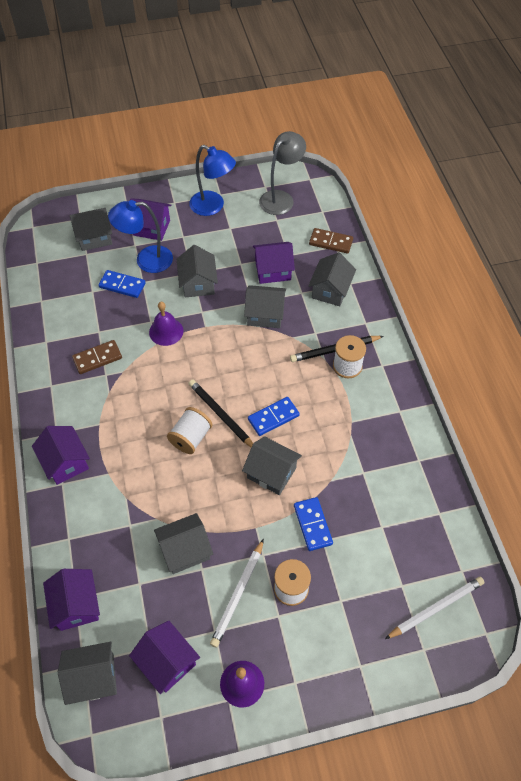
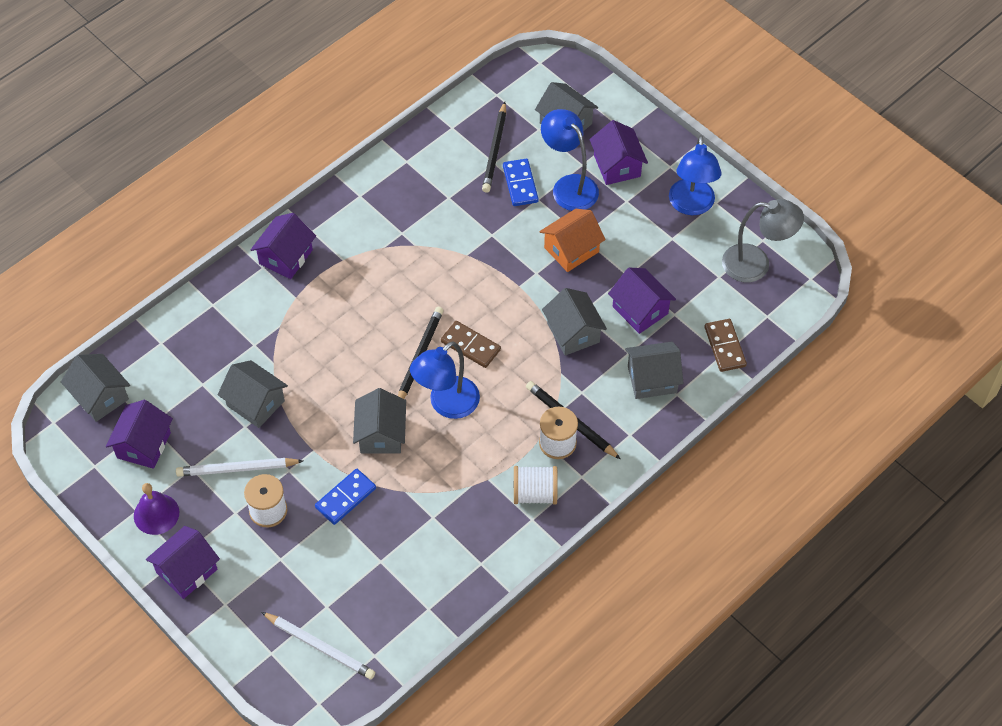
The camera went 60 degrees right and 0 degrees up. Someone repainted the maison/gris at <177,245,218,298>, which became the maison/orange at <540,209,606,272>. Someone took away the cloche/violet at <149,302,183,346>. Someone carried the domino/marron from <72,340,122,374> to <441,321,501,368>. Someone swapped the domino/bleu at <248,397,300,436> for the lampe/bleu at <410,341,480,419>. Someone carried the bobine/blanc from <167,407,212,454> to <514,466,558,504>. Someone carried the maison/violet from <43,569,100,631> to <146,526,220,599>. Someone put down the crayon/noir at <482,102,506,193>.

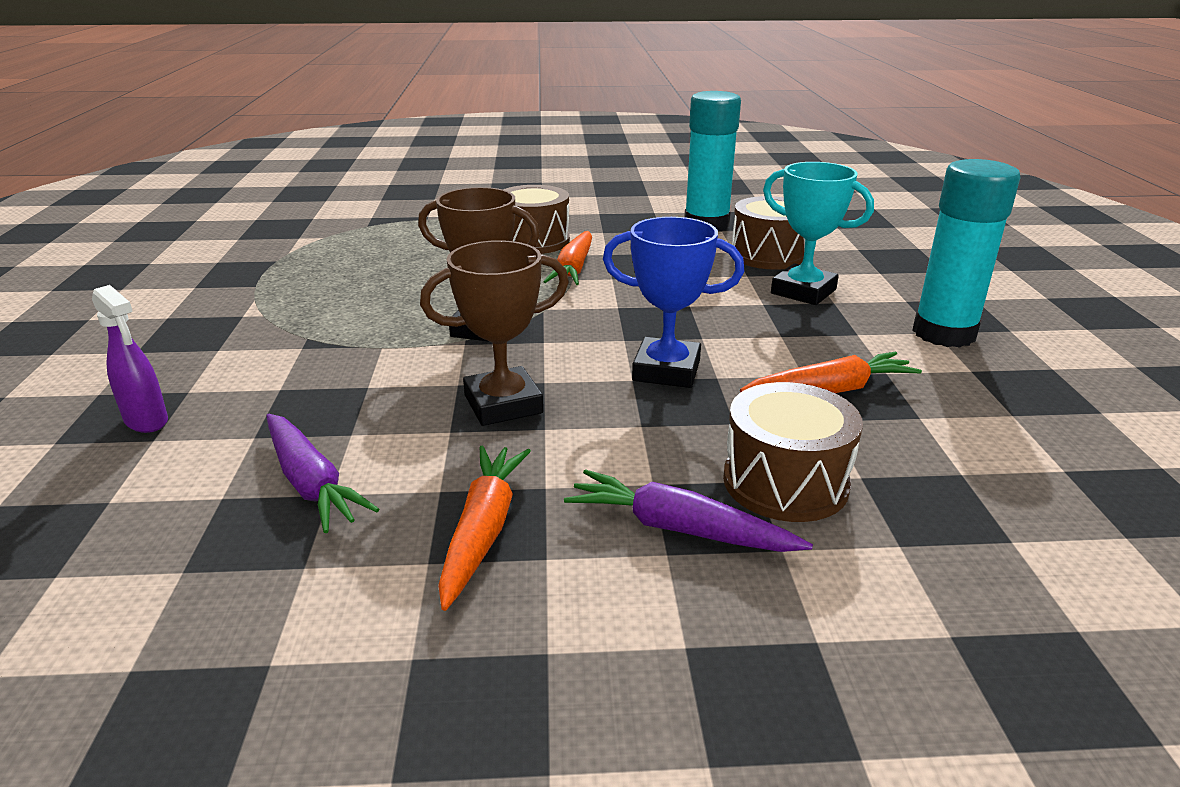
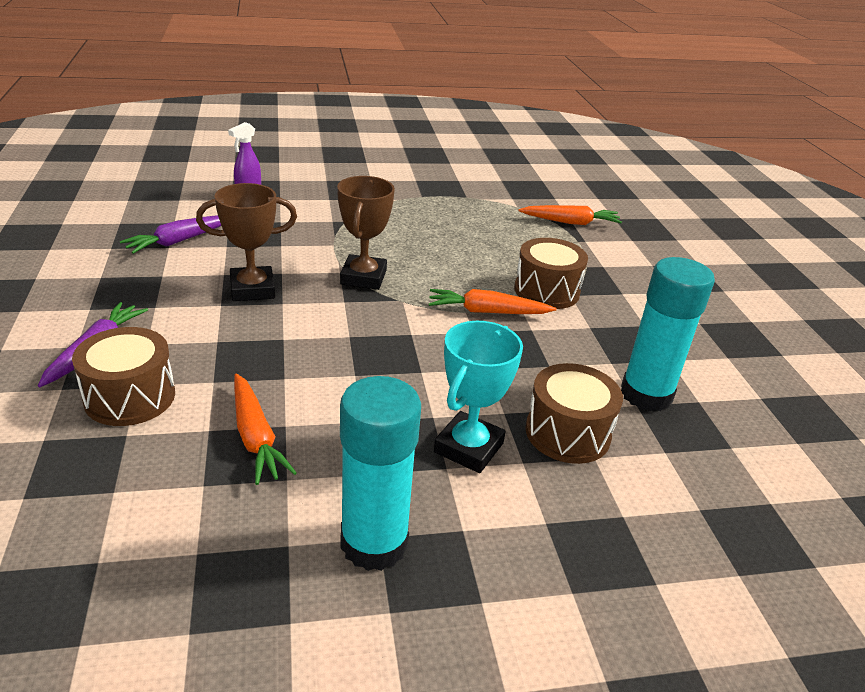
The camera went 80 degrees right and 5 degrees up. Someone took away the trophée/bleu at <603,217,744,388>. Someone rotated the trophée/marron at <420,240,569,426> by 75 degrees counterclockwise. Someone carried the carotte/orange from <438,445,531,611> to <518,205,622,225>.

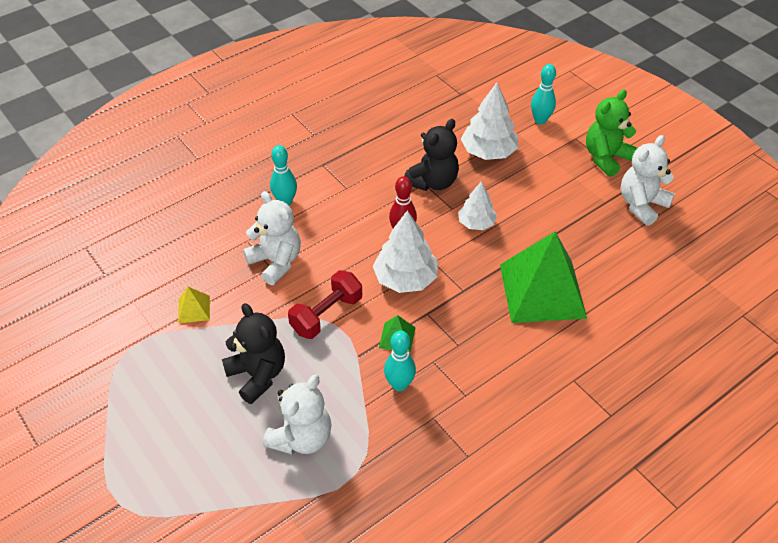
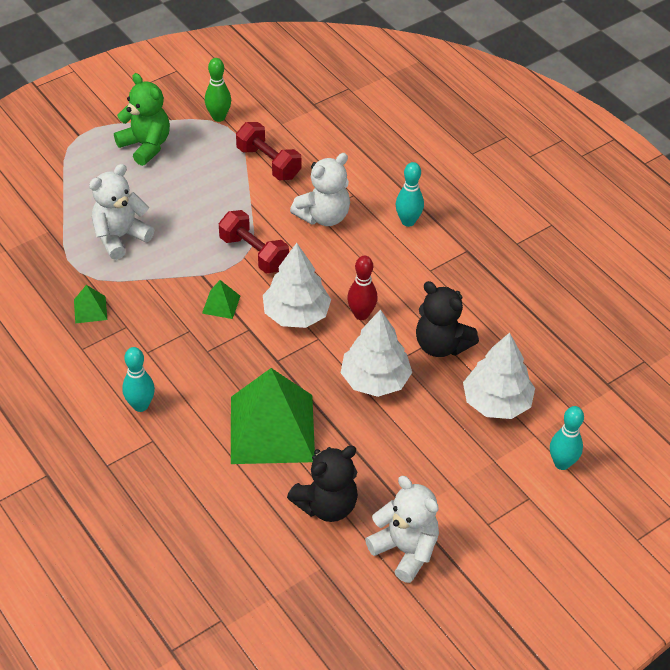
The camera went 90 degrees right and 0 degrees up. Someone carried the ours en peluche/vert from <586,89,638,177> to <114,73,170,166>. Someone scaled the arbre/blanc at <458,181,497,230> by 1.59. Someone swapped the pyramide/jaune at <178,287,210,323> for the haltère/rouge at <236,122,301,181>. Someone carried the ours en peluche/noir from <222,303,285,404> to <287,446,358,522>. Someone carried the quille/turquoise from <384,330,416,391> to <122,347,155,412>. Someone rotated the ours en peluche/blanc at <263,375,332,455> by 105 degrees clockwise. Someone put down the quille/vert at <205,58,231,122>. Someone put down the pyramide/vert at <74,285,107,323>.

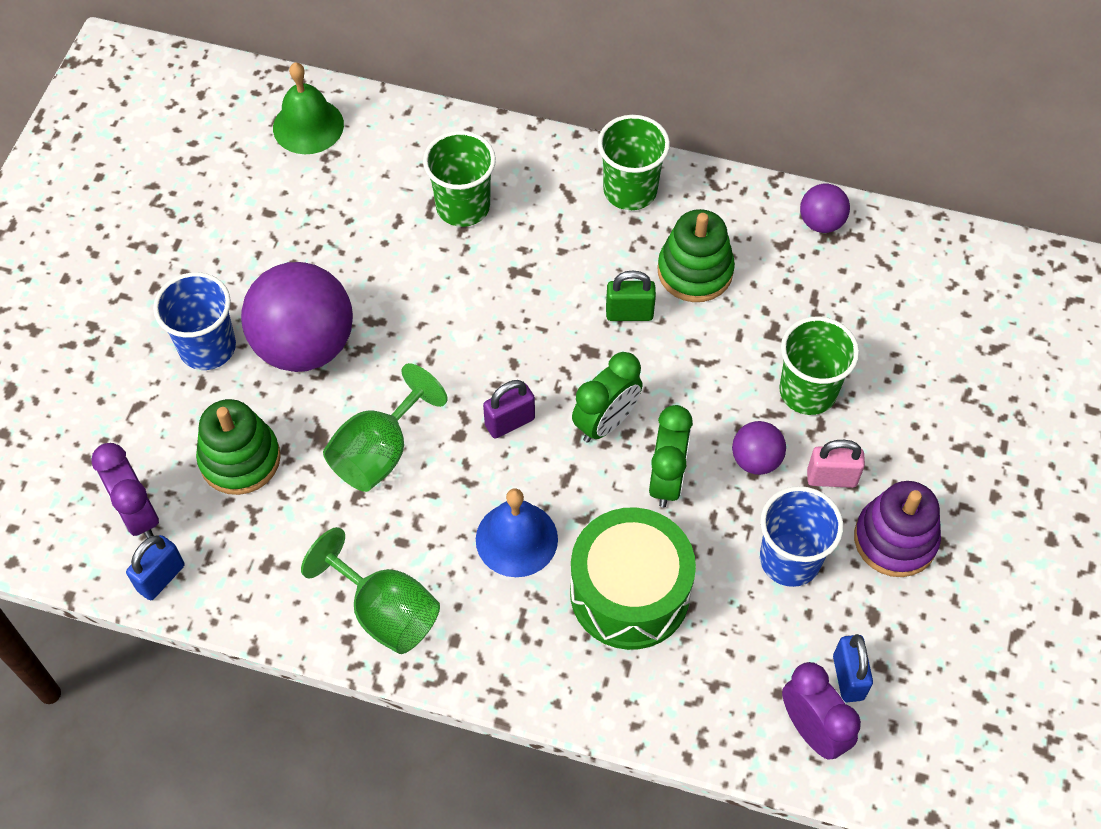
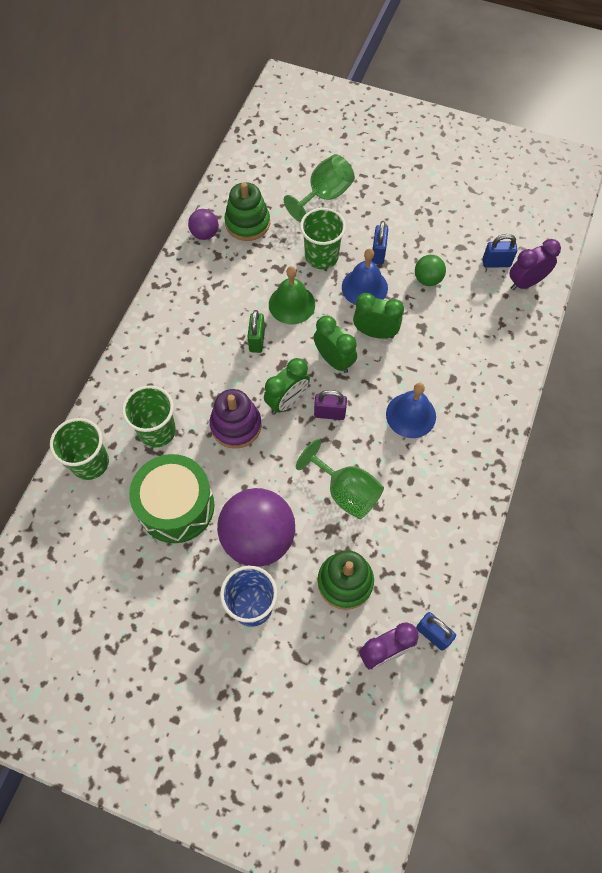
The camera went 85 degrees left and 5 degrees up. Someone carried the cloche/vert from <273,62,344,154> to <269,266,315,324>. Someone carried the gobelet/vert from <598,115,670,210> to <50,418,109,480>. Someone carried the jouet à empiler/vert from <657,209,735,302> to <224,182,270,241>. Someone rotated the cadenas/violet at <483,380,535,438> by 60 degrees counterclockwise. Someone swapped the balle/violet at <732,421,786,475> for the cloche/bleu at <342,249,388,305>. Someone repainted the cadenas/rose at <807,440,865,488>, which became the cadenas/bleu at <371,221,388,264>. Someone carried the jouet à empiler/violet from <854,481,941,577> to <210,389,262,449>. Someone swapped the gobelet/bleu at <760,486,844,587> for the balle/vert at <415,255,446,286>. Someone carried the tambour/vert from <570,507,696,650> to <129,454,214,543>. Someone carried the verre à pied/vert from <301,527,440,654> to <284,154,355,223>. Someone put down the réveil/vert at <264,358,310,414>.

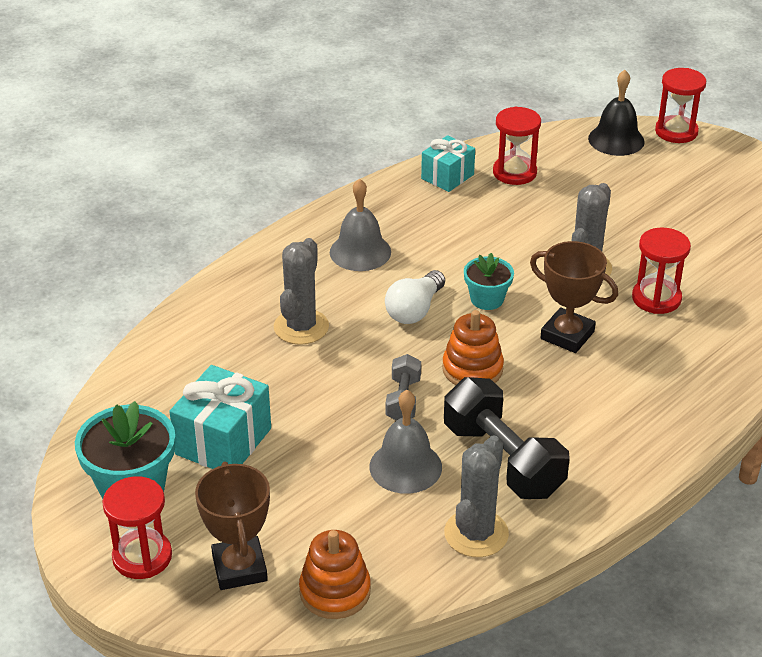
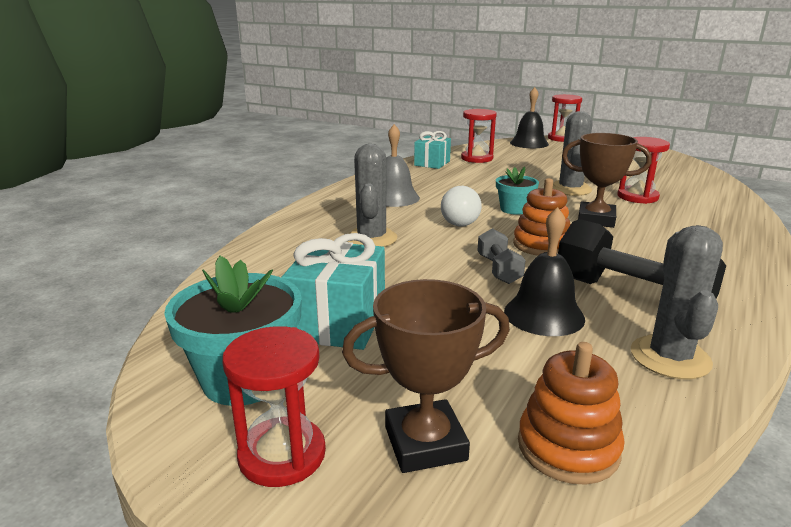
The camera went 15 degrees left and 15 degrees down. Someone repainted the cloche/gris at <369,390,442,494>, which became the cloche/noir at <504,207,585,336>. Someone rotated the trophée/marron at <195,462,270,590> by 75 degrees counterclockwise.

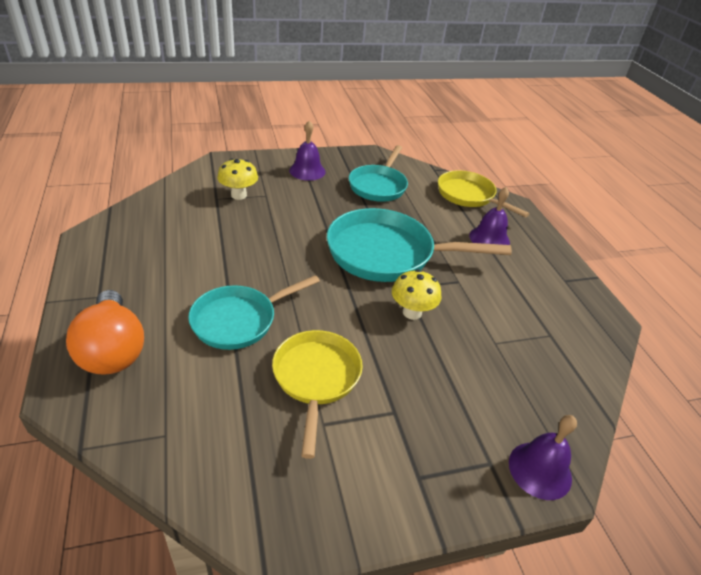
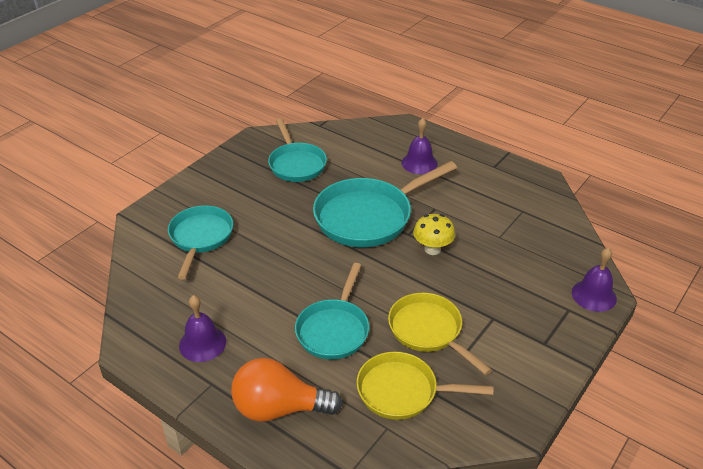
The camera went 35 degrees left and 0 degrees up. Someone carried the cloche/violet from <289,121,325,181> to <179,295,226,362>. Someone swapped the champignon/jaune at <217,158,258,200> for the poêle/turquoise at <168,205,233,280>. Someone carried the poêle/jaune from <438,170,529,217> to <356,352,493,420>. Someone rotated the ampoule/orange at <66,290,144,375> by 150 degrees clockwise.

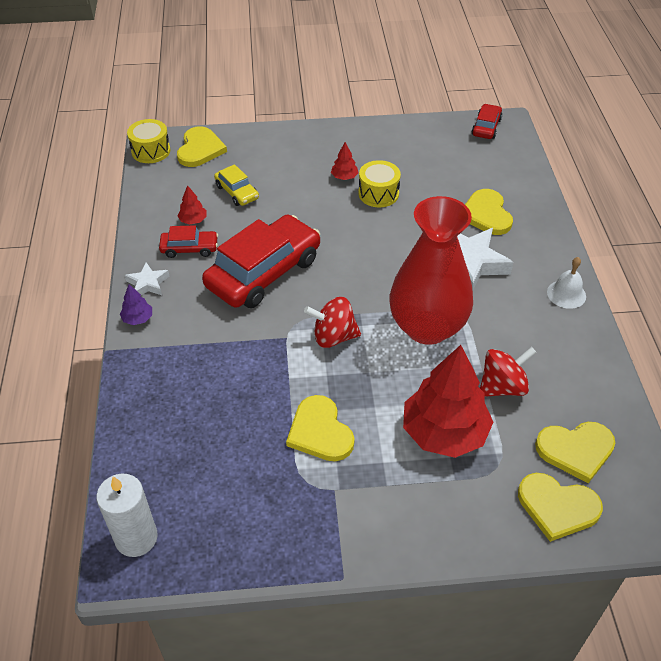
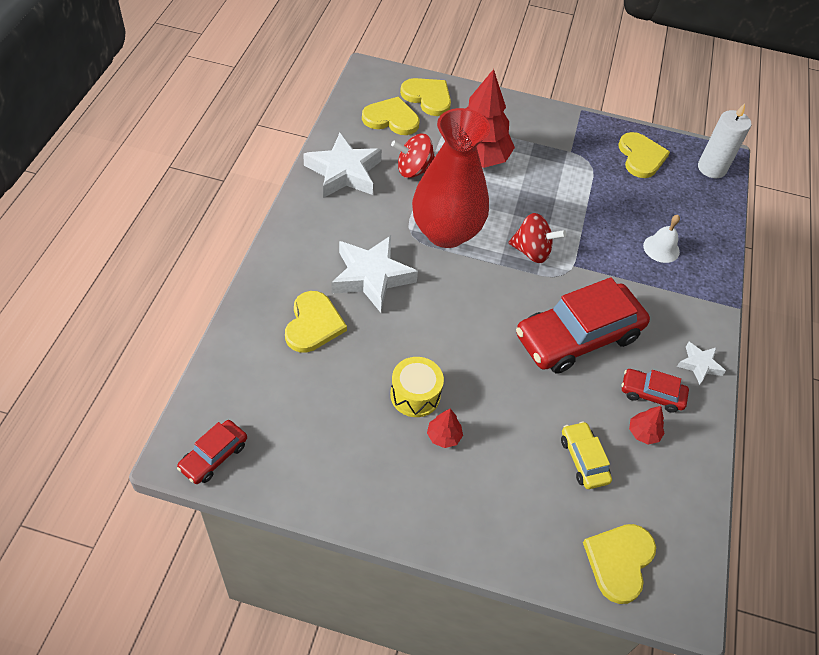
The camera went 165 degrees left and 5 degrees up. Someone took away the tambour/jaune at <127,119,170,163>. Someone carried the cloche/blanc from <547,257,586,309> to <643,215,680,263>. Someone took away the arbre/violet at <120,284,152,325>. Someone carried the cœur/jaune from <286,395,355,461> to <619,132,670,178>. Someone put down the étoile/blanc at <303,133,382,198>.

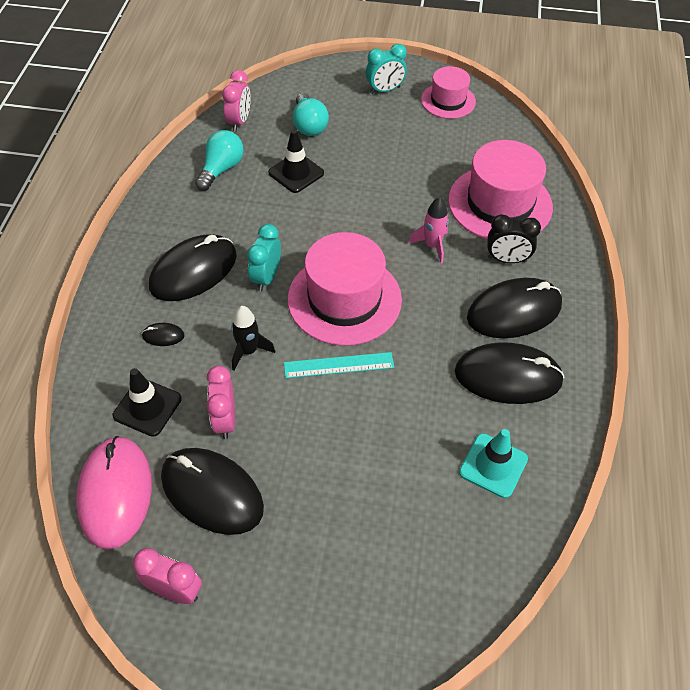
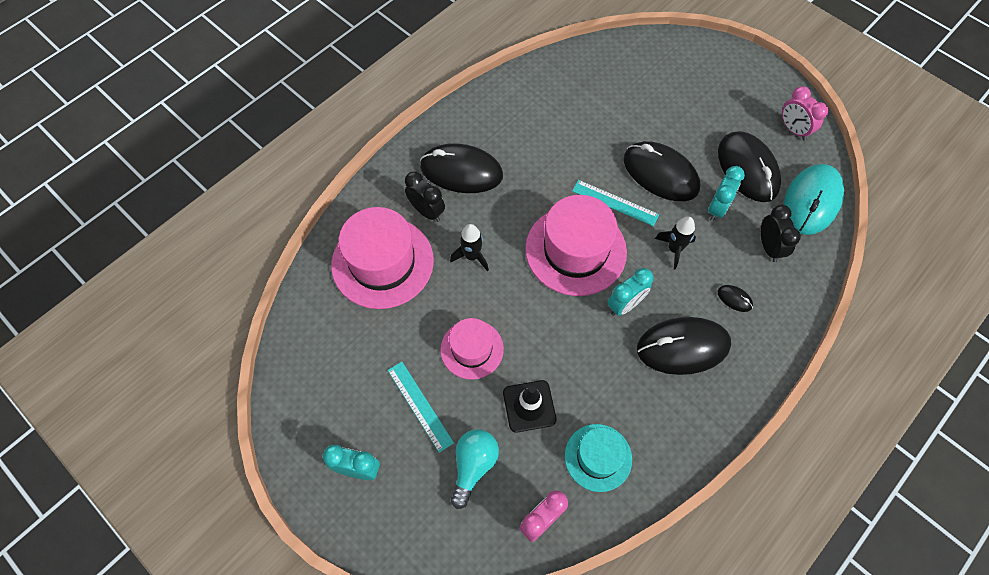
The camera went 145 degrees left and 10 degrees up. Someone carried the chapeau/rose from <421,66,476,119> to <440,318,504,380>. Someone swapped the ampoule/turquoise at <195,130,244,191> for the chapeau/turquoise at <565,424,632,492>. Someone repainted the fusée/rose at <409,197,449,263>, which became the fusée/noir at <450,224,489,271>. Someone carried the souris/noir from <455,342,565,404> to <624,141,700,201>. Someone repainted the réveil/rose at <207,366,235,439>, which became the réveil/turquoise at <708,166,745,221>. Someone swapped the cône de chantier/noir at <113,368,182,437> for the réveil/noir at <761,205,801,262>. Someone took away the cône de chantier/turquoise at <459,429,528,498>. Someone repainted the souris/rose at <76,436,152,550>, which became the souris/turquoise at <784,164,844,235>. Someone put down the règle/turquoise at <388,362,454,453>.

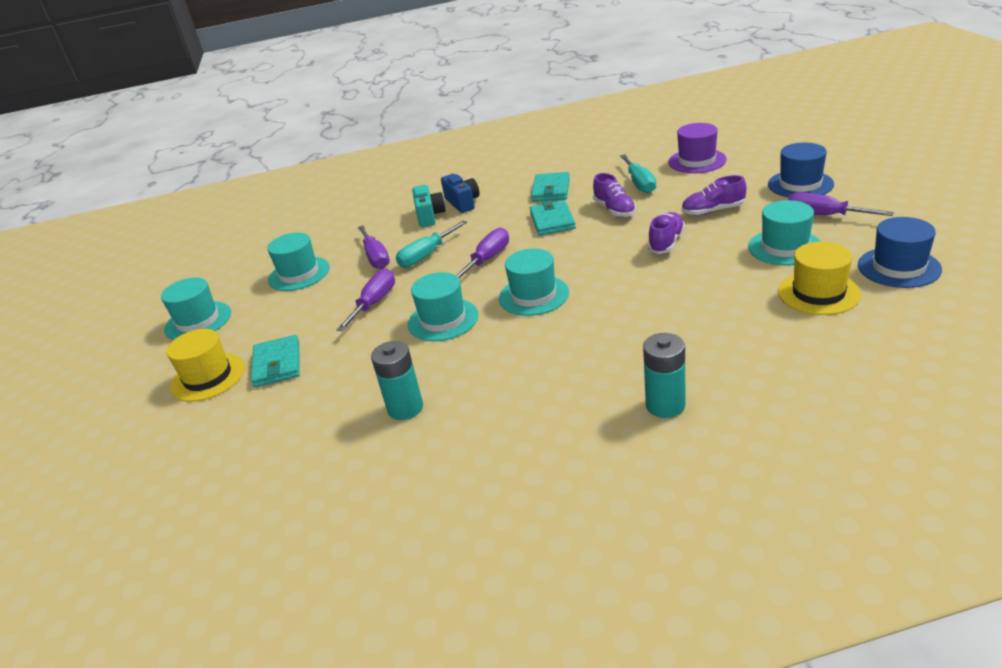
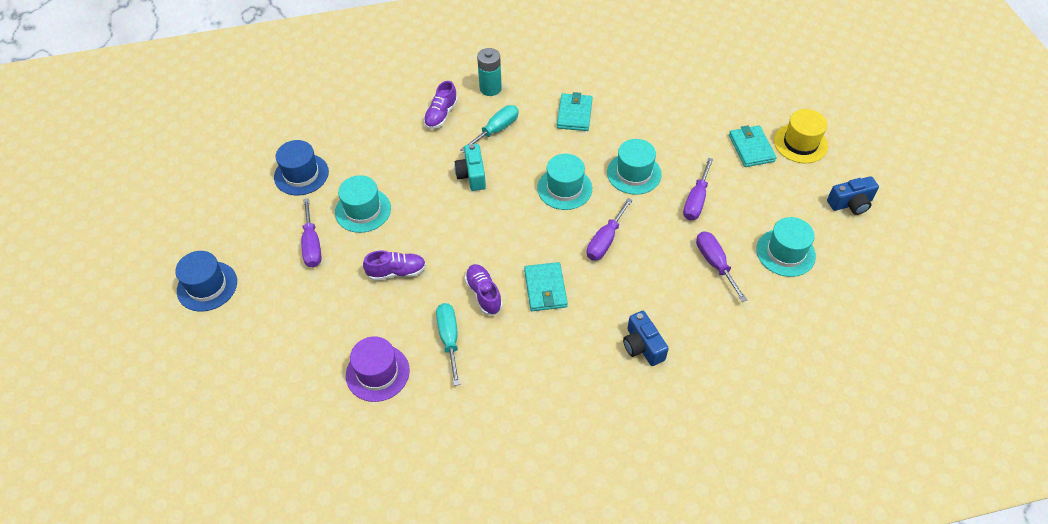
The camera went 175 degrees right and 20 degrees up. Someone carried the chapeau/bleu from <768,143,834,198> to <175,251,237,312>. Someone carried the portefeuille/turquoise from <531,172,570,202> to <557,92,593,131>. Someone carried the appareil photo/turquoise from <412,185,446,227> to <454,144,486,191>. Someone rotated the tournevis/violet at <788,192,894,216> by 45 degrees clockwise. Someone carried the chaussure/violet from <648,212,685,254> to <424,81,458,129>. Someone carried the tournevis/turquoise from <396,221,467,268> to <460,105,519,152>. Someone took away the chapeau/jaune at <778,242,861,315>. Someone swapped the chapeau/turquoise at <161,277,231,340> for the appareil photo/bleu at <827,176,879,215>. Someone took away the pile/turquoise at <371,341,423,420>.

